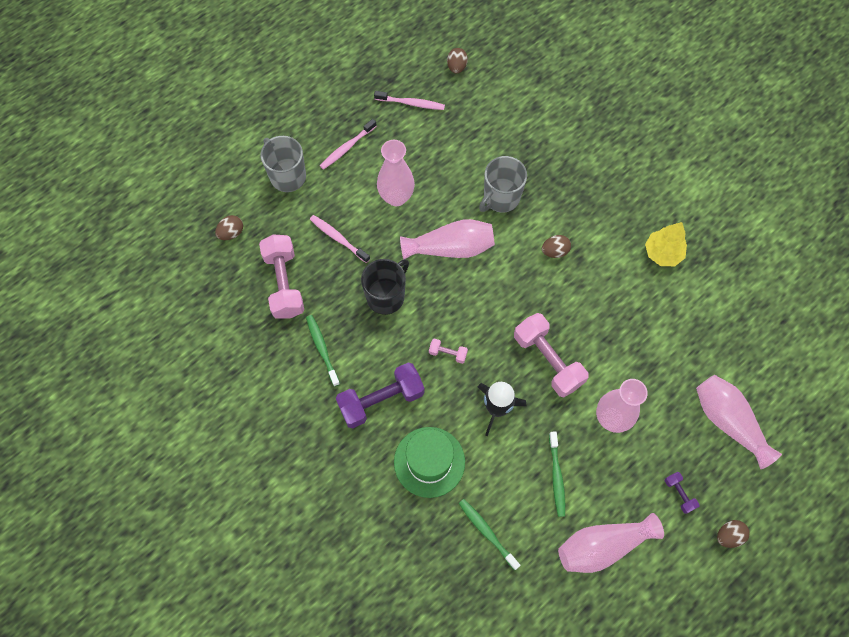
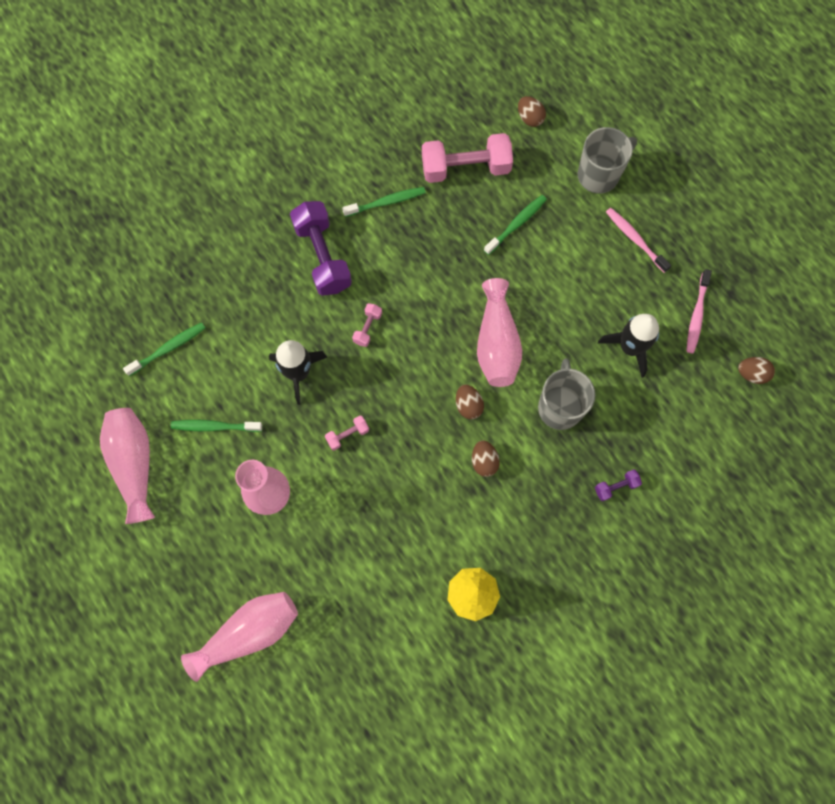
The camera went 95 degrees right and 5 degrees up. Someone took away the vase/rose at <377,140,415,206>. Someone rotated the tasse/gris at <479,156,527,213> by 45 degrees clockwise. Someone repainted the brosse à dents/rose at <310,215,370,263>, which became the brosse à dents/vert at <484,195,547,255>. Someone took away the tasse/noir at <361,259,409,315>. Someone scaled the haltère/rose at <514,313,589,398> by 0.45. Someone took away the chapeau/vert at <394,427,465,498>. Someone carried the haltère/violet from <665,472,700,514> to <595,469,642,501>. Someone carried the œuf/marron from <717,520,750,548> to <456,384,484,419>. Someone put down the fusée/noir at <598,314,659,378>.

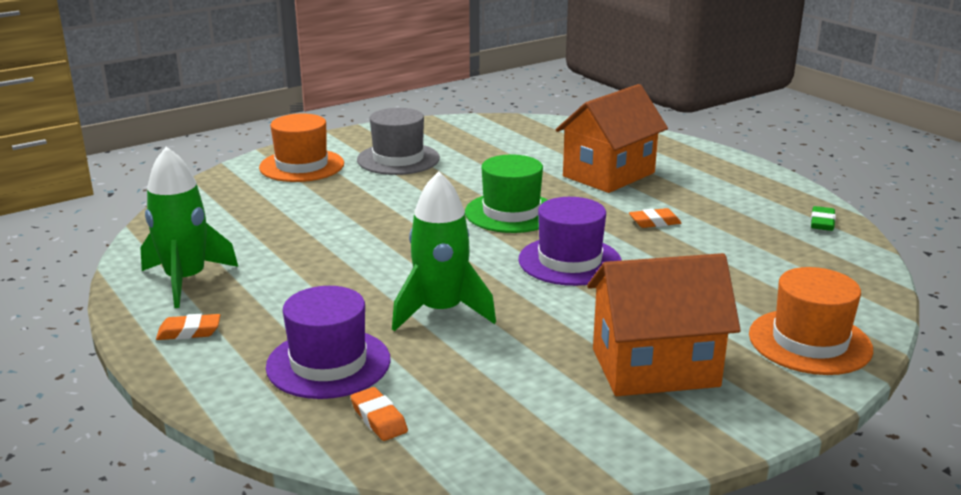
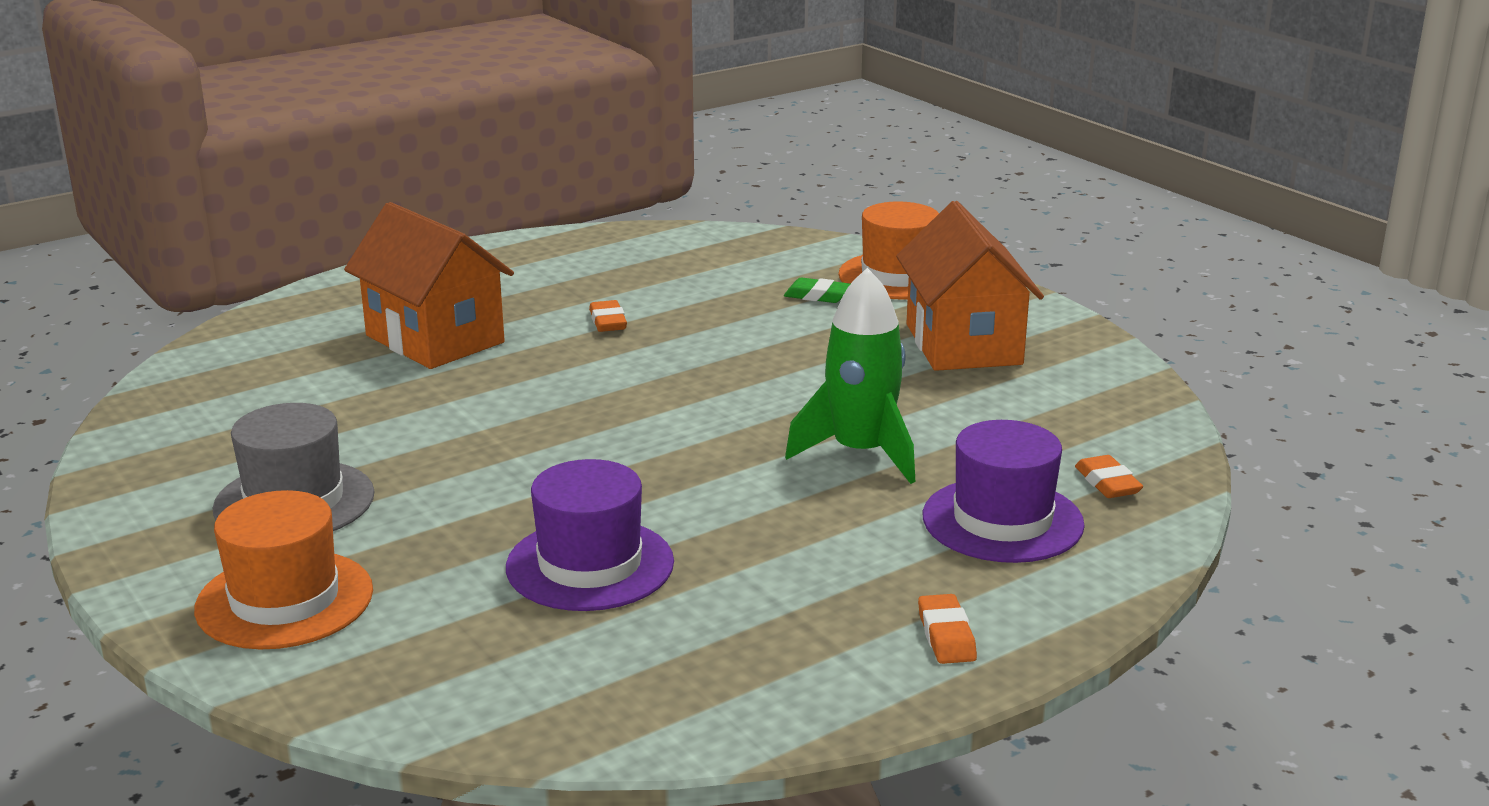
The camera went 90 degrees left and 0 degrees up. Someone took away the fusée/vert at <140,146,238,308>. Someone took away the chapeau/vert at <465,155,547,233>. Someone carried the chapeau/violet from <518,197,622,286> to <506,459,674,611>. Someone carried the gomme/vert from <811,206,836,231> to <784,278,850,303>. Someone rotated the gomme/orange at <350,387,408,441> by 75 degrees counterclockwise.

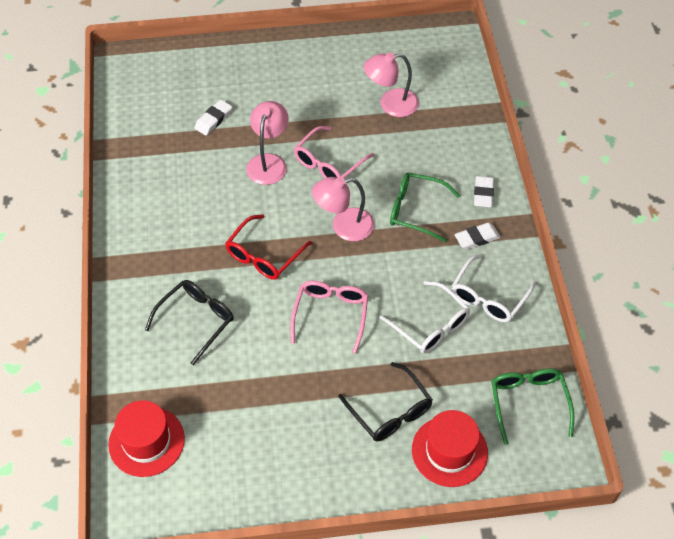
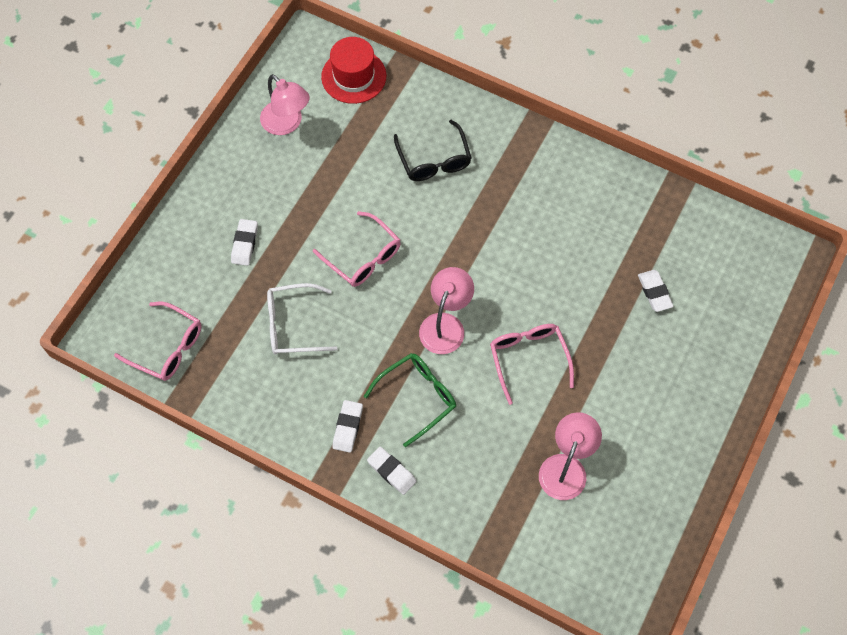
The camera went 125 degrees right and 10 degrees up. Someone carried the lampe/rose from <246,101,289,185> to <260,74,310,135>. Someone took away the lunettes/rouge at <225,214,311,280>. Someone took away the lunettes/blanc at <452,254,536,322>. Someone swapped the lunettes/noir at <338,362,433,441> for the gomme/blanc at <231,219,258,266>. Someone repainted the lunettes/vert at <491,368,574,445>, which became the lunettes/rose at <114,302,202,381>. Someone took away the chapeau/rouge at <412,410,488,487>.

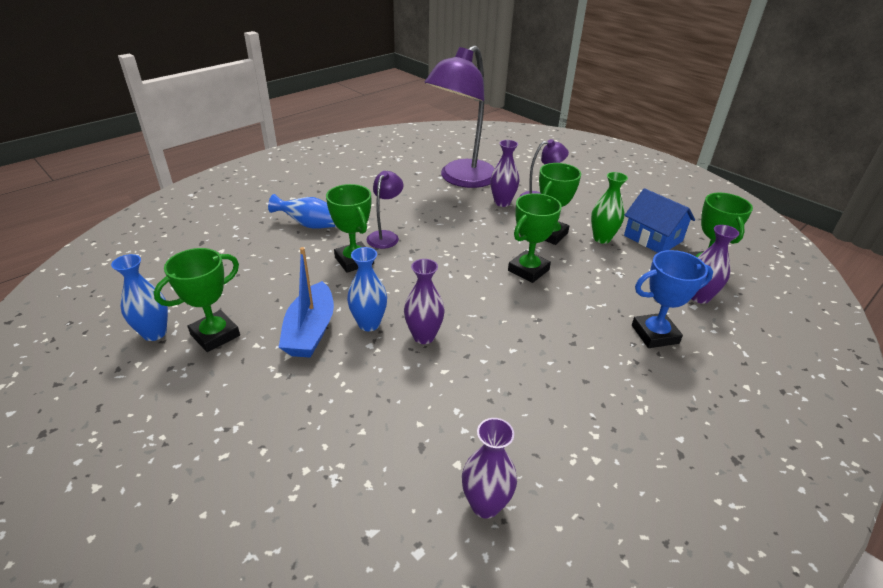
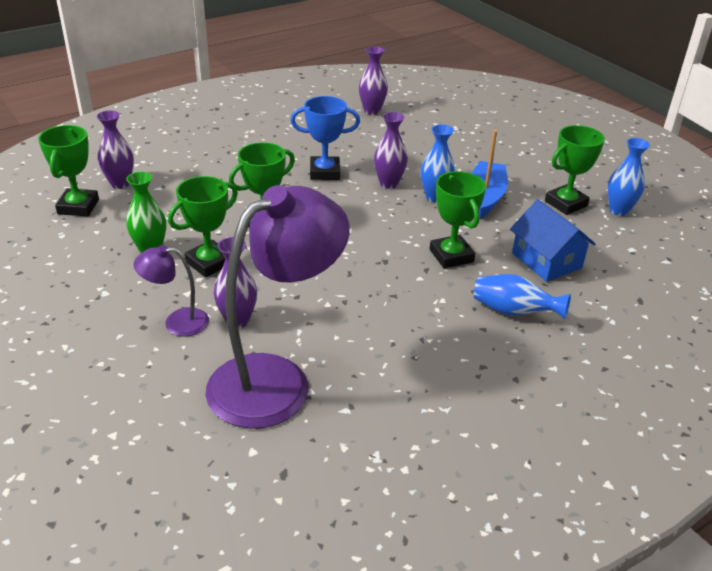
The camera went 170 degrees left and 0 degrees up. Someone took away the lampe/violet at <367,171,403,249>. Someone carried the maison/bleu from <624,188,695,253> to <510,199,595,282>. Someone carried the trophée/bleu from <632,250,713,348> to <290,96,360,180>.

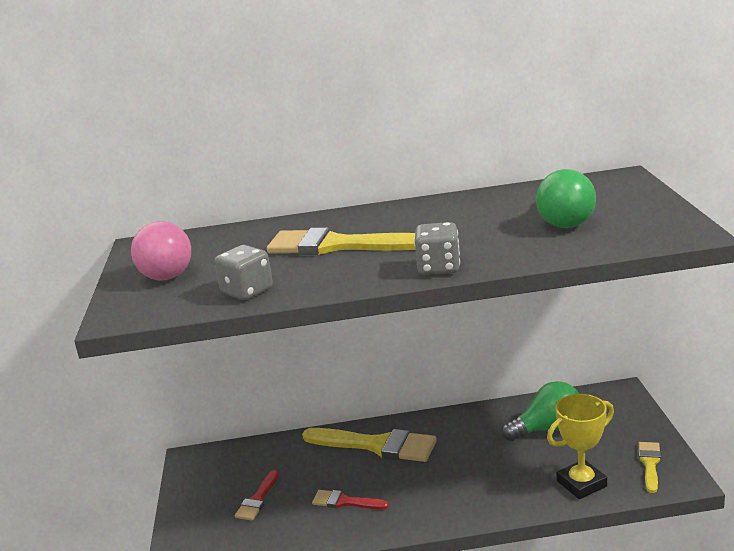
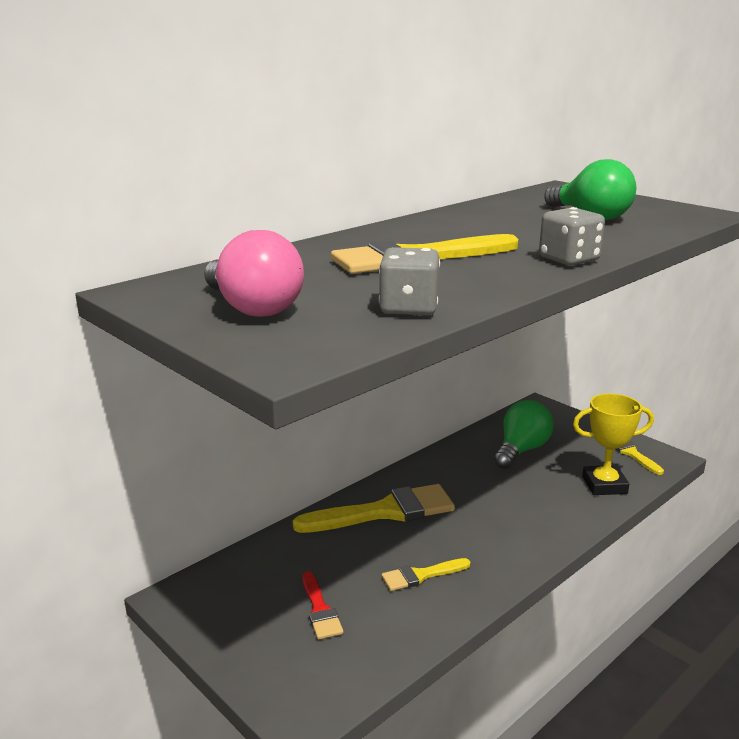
The camera went 40 degrees left and 0 degrees up. Someone rotated the trophée/jaune at <547,394,614,499> by 60 degrees clockwise. Someone repainted the pinceau/rouge at <312,490,389,509>, which became the pinceau/jaune at <382,558,471,591>.

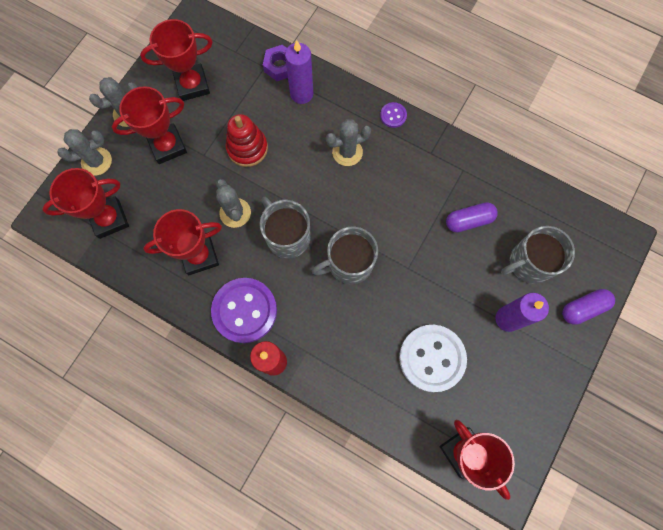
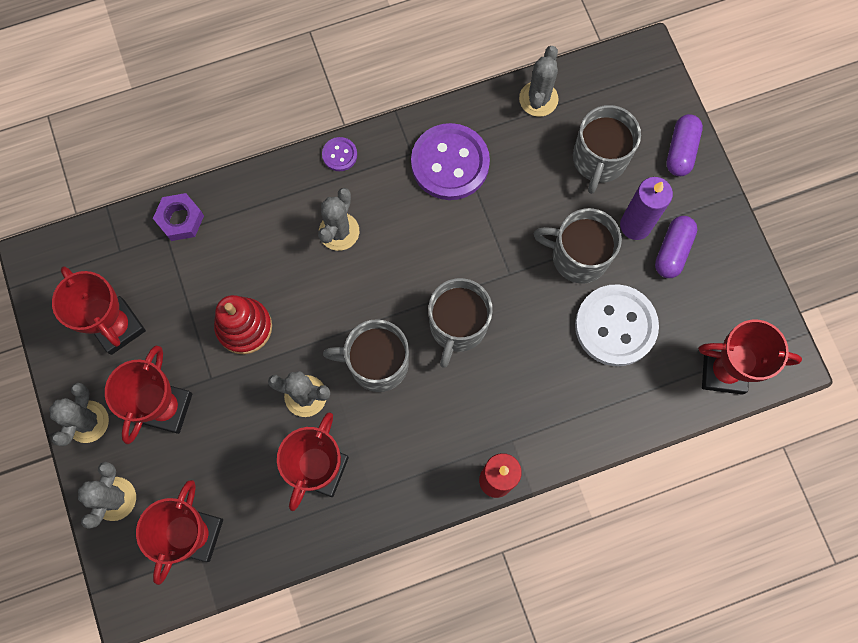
The camera went 50 degrees left and 0 degrees up. Someone rotated the trophée/rouge at <140,19,213,101> by 60 degrees counterclockwise. Someone took away the bougie/violet at <285,40,313,104>. Someone carried the gélule/violet from <446,202,498,233> to <655,216,698,278>. Someone carried the bouton/violet from <211,278,277,343> to <411,123,490,200>. Someone put down the cactus/gris at <519,46,559,117>. Someone put down the tasse/gris at <534,208,622,284>.

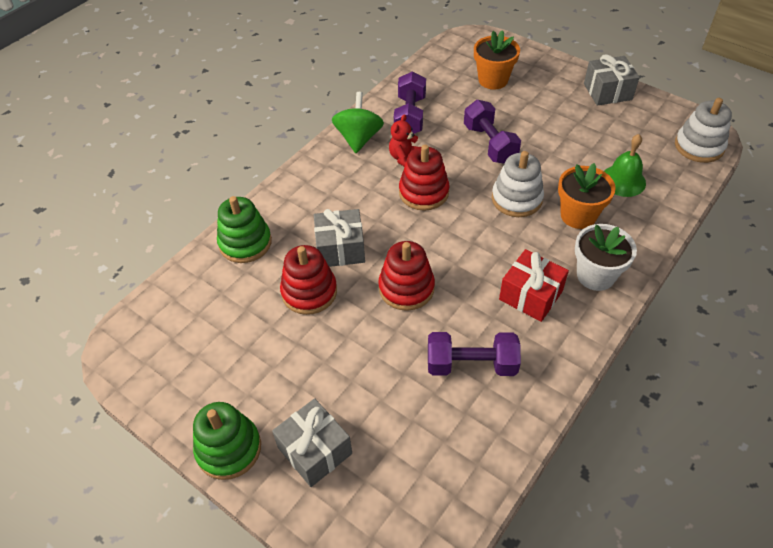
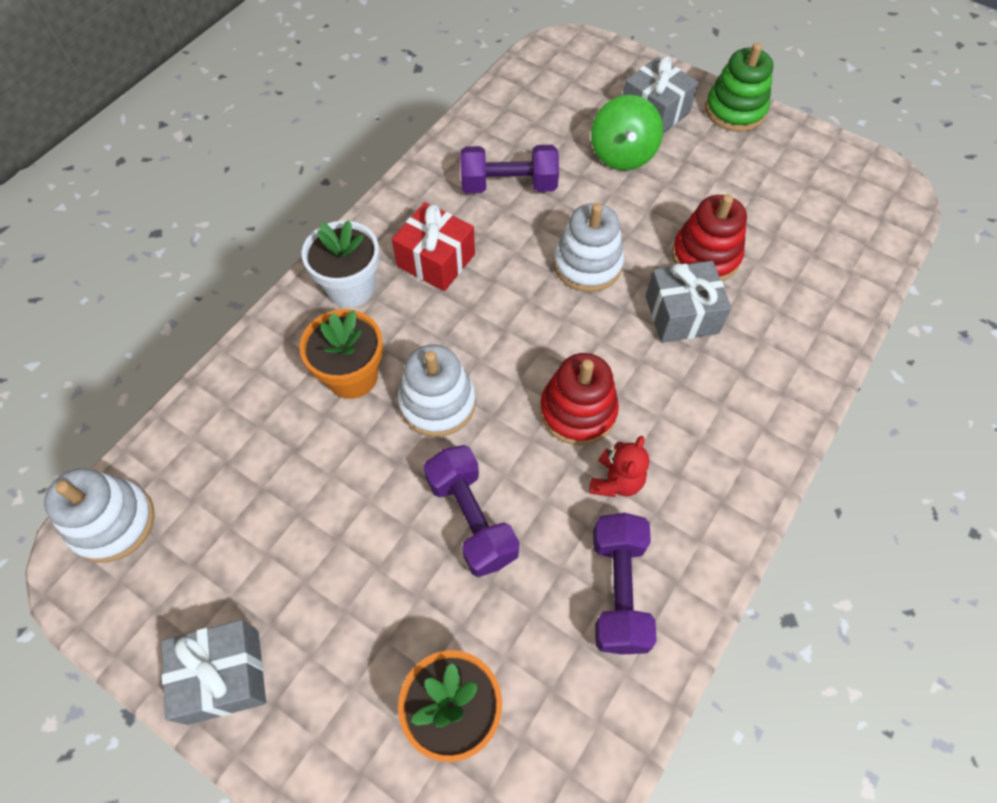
The camera went 175 degrees right and 10 degrees up. Someone carried the toupie/vert from <332,92,384,153> to <591,95,663,171>. Someone took away the cloche/vert at <604,134,646,197>. Someone took away the jouet à empiler/vert at <217,196,272,263>. Someone repainted the jouet à empiler/rouge at <378,241,435,311>, which became the jouet à empiler/blanc at <553,203,624,292>.

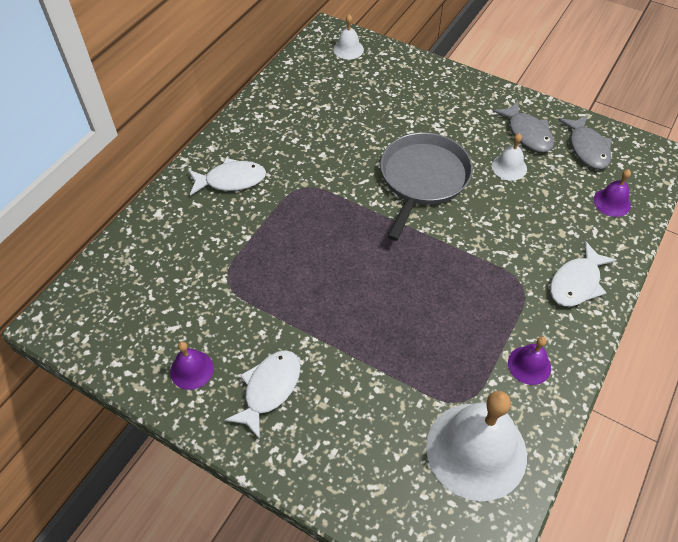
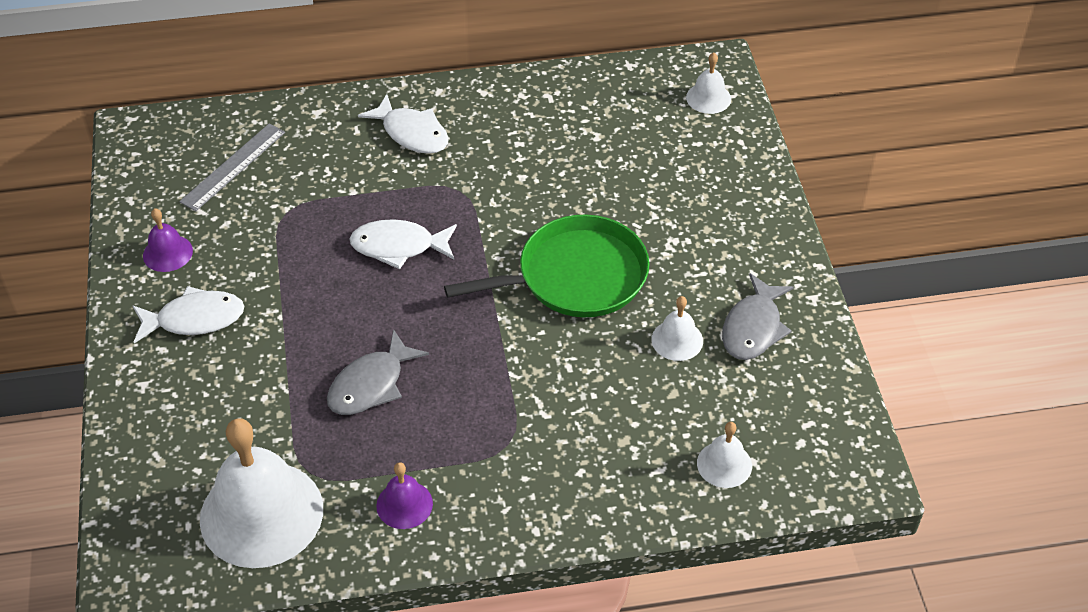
The camera went 50 degrees right and 5 degrees down. Someone carried the poisson/gris from <559,115,612,169> to <327,329,429,415>. Someone repainted the poêle/gris at <380,132,473,241>, which became the poêle/vert at <444,215,649,317>. Someone repainted the cloche/violet at <593,169,631,217>, which became the cloche/blanc at <697,422,752,488>. Someone carried the poisson/blanc from <550,241,617,306> to <350,219,457,269>. Someone put down the règle/gris at <179,124,285,211>.

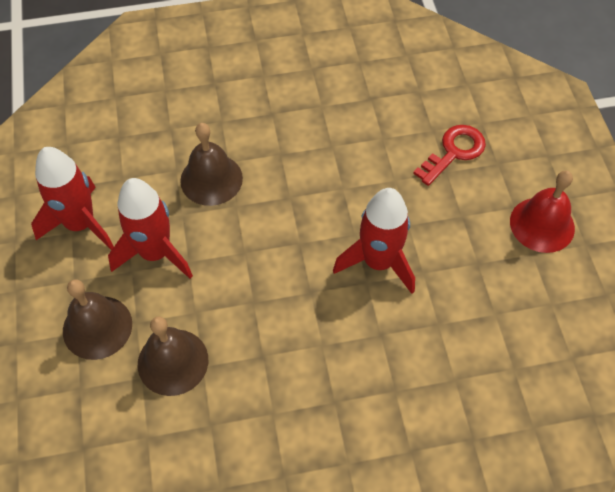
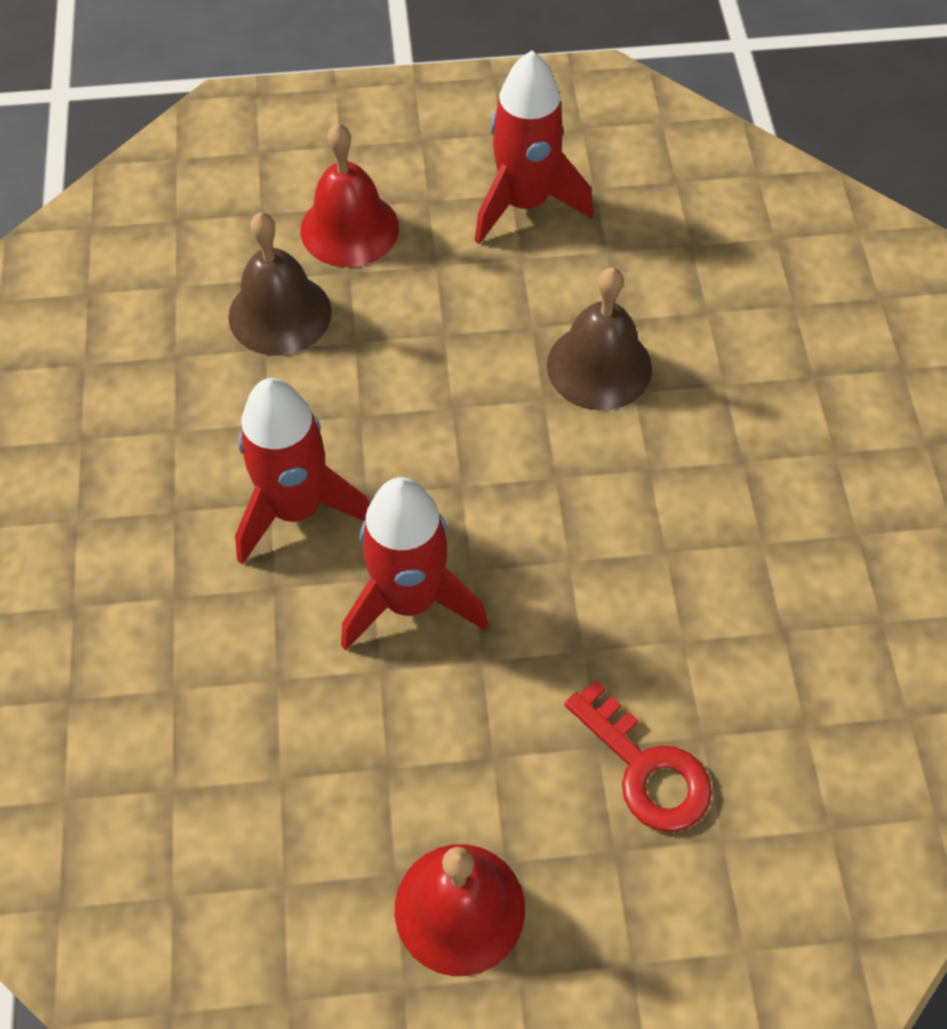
The camera went 95 degrees right and 0 degrees up. Someone carried the fusée/rouge from <108,178,193,279> to <235,378,370,565>. Someone repainted the cloche/marron at <63,279,132,360>, which became the cloche/rouge at <301,123,399,267>.

